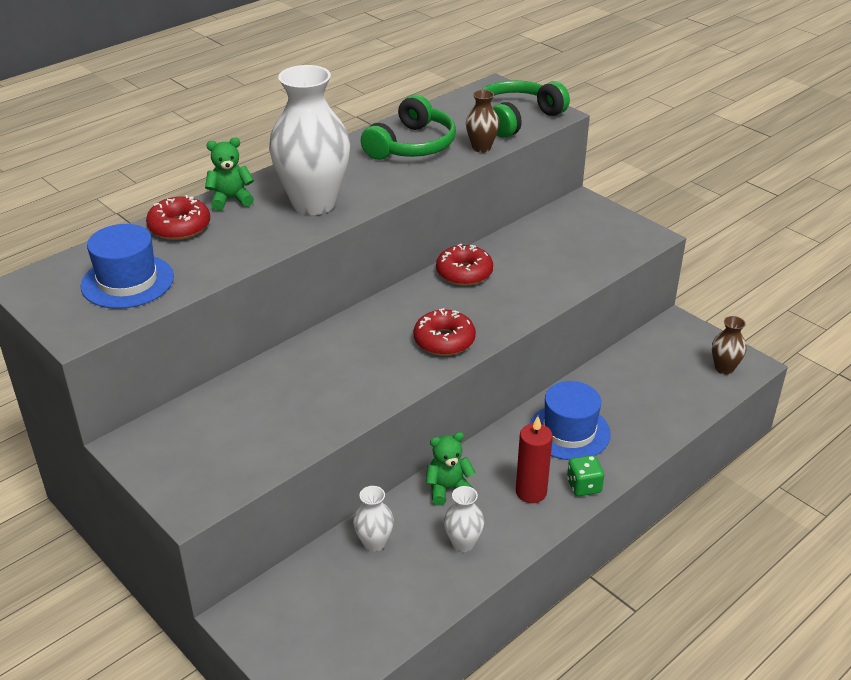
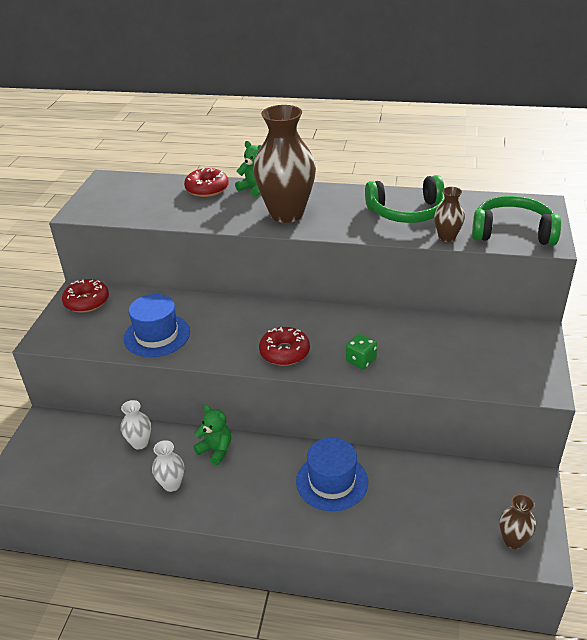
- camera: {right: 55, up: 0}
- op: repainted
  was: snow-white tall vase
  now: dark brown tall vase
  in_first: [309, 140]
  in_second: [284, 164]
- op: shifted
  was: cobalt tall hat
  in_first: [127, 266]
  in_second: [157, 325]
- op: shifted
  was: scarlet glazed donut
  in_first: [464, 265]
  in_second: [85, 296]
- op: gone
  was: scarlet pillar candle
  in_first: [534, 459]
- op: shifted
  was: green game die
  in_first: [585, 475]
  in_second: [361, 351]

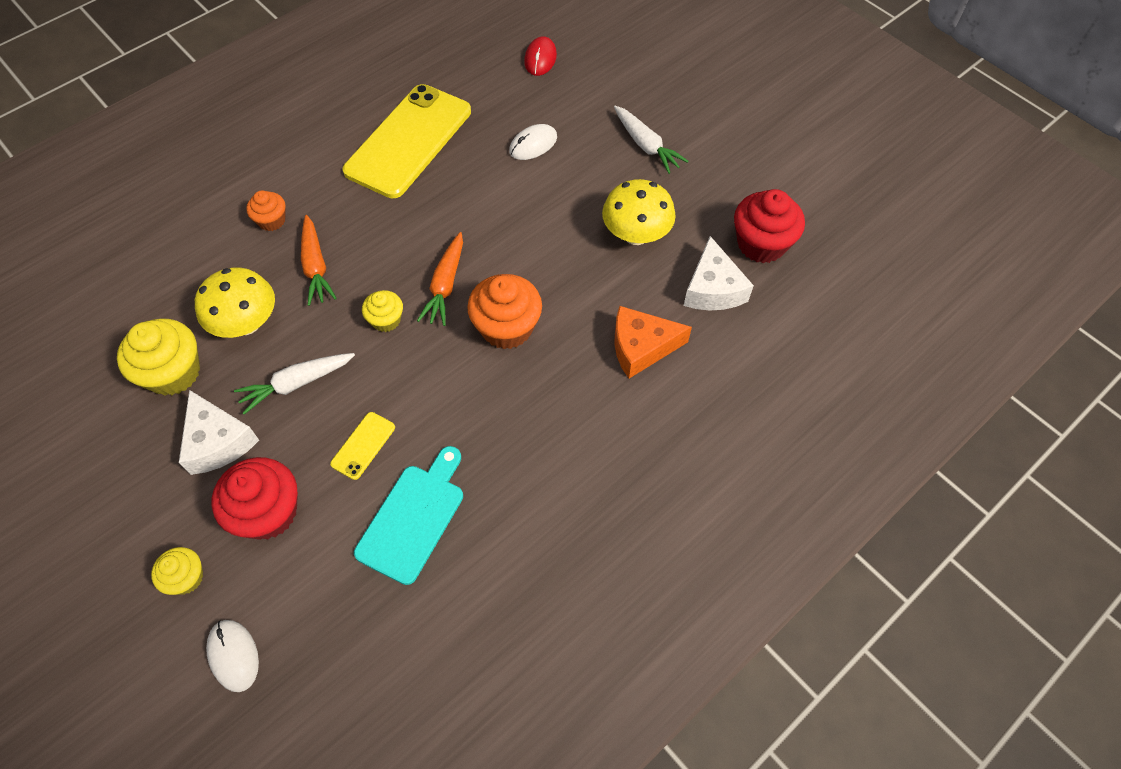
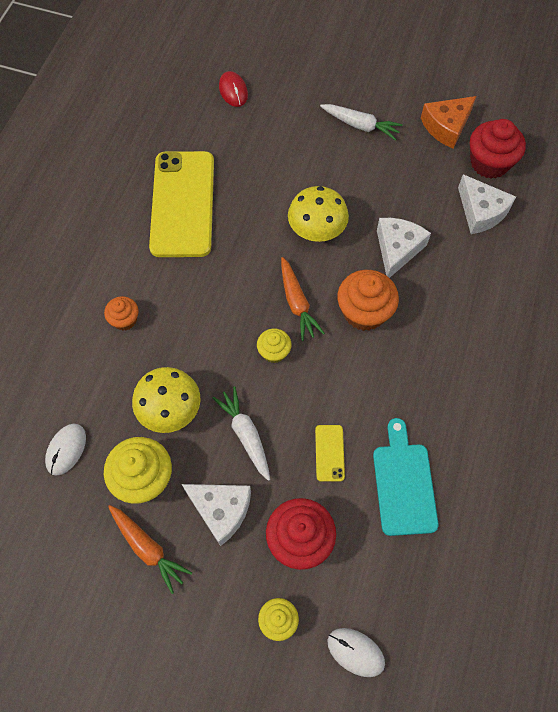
- camera: {right: -30, up: 5}
- op: shifted
  was: snow-white PC mouse
  in_first: [533, 142]
  in_second: [65, 450]
- op: shifted
  was: bright yellow toadstool
  in_first: [639, 212]
  in_second: [318, 214]
- op: shifted
  was: bright orange root vegetable
  in_first: [319, 260]
  in_second: [150, 549]
- op: shifted
  was: bright orange cheese
  in_first: [653, 342]
  in_second: [448, 122]
- op: rotated
  was: snow-white root vegetable
  in_first: [294, 384]
  in_second: [241, 433]
  clockwise: 120
- op: new
  now: snow-white cheese
  in_second: [404, 248]

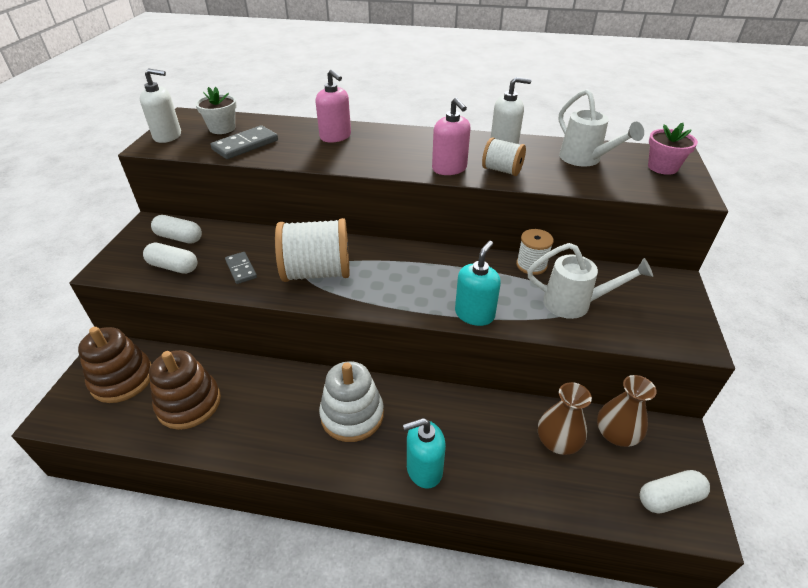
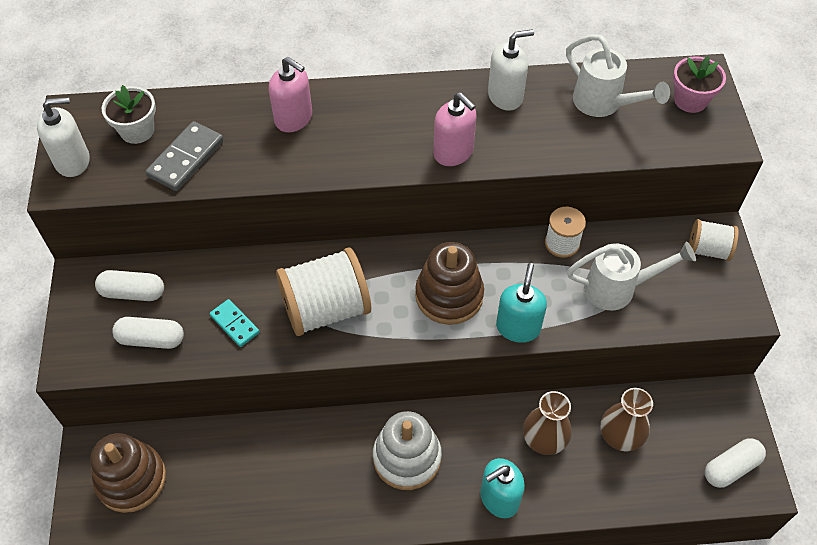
- camera: {right: -15, up: 15}
- op: shifted
  was: snow-white reel of thread
  in_first: [504, 156]
  in_second: [714, 240]
- op: repainted
  was: ash-grey domino tile
  now: teal domino tile
  in_first: [241, 268]
  in_second: [235, 323]
- op: shifted
  was: dark brown stacking rings
  in_first: [185, 390]
  in_second: [449, 283]
- op: shifted
  was: dark brown tall vase
  in_first: [627, 411]
  in_second: [547, 423]

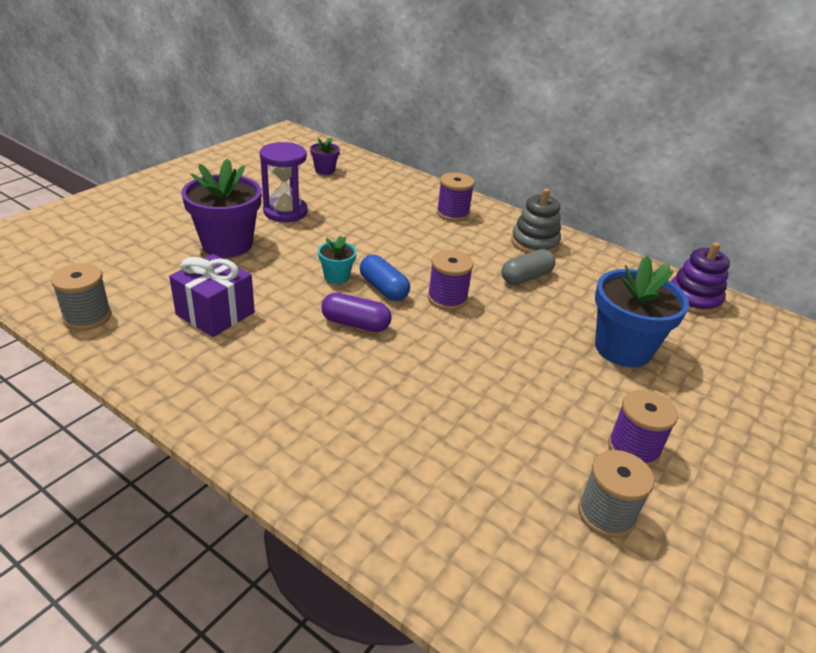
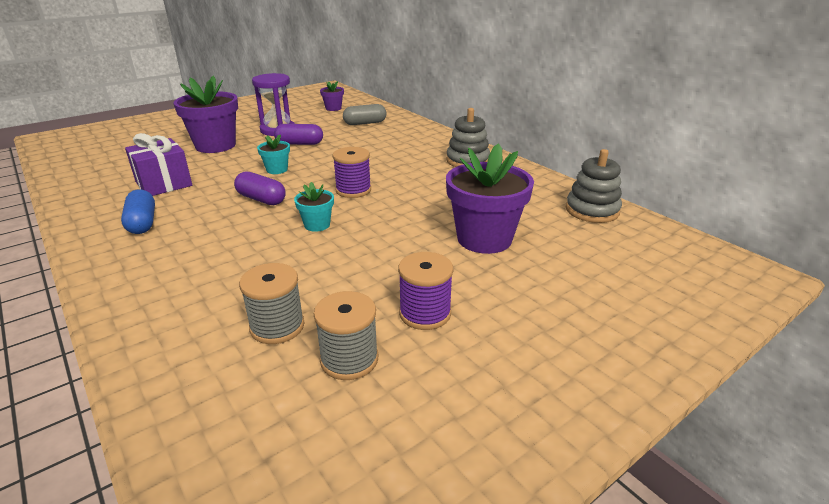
- camera: {right: 20, up: -5}
- op: gone
  was: purple reel of thread
  in_first: [455, 197]
- op: repainted
  was: purple stacking rings
  now: ash-grey stacking rings
  in_first: [700, 278]
  in_second: [594, 186]
- op: shifted
  was: ash-grey pill
  in_first: [528, 267]
  in_second: [364, 114]
- op: shifted
  was: cobalt pill
  in_first: [385, 278]
  in_second: [138, 211]
- op: repainted
  was: cobalt flower pot
  now: purple flower pot
  in_first: [642, 311]
  in_second: [490, 198]
- op: shifted
  was: ash-grey reel of thread
  in_first: [81, 296]
  in_second: [272, 303]
- op: new
  now: purple pill
  in_second: [298, 134]
- op: new
  now: teal flower pot
  in_second: [314, 207]

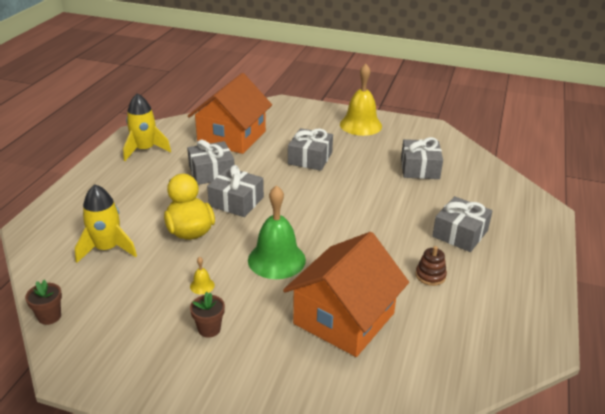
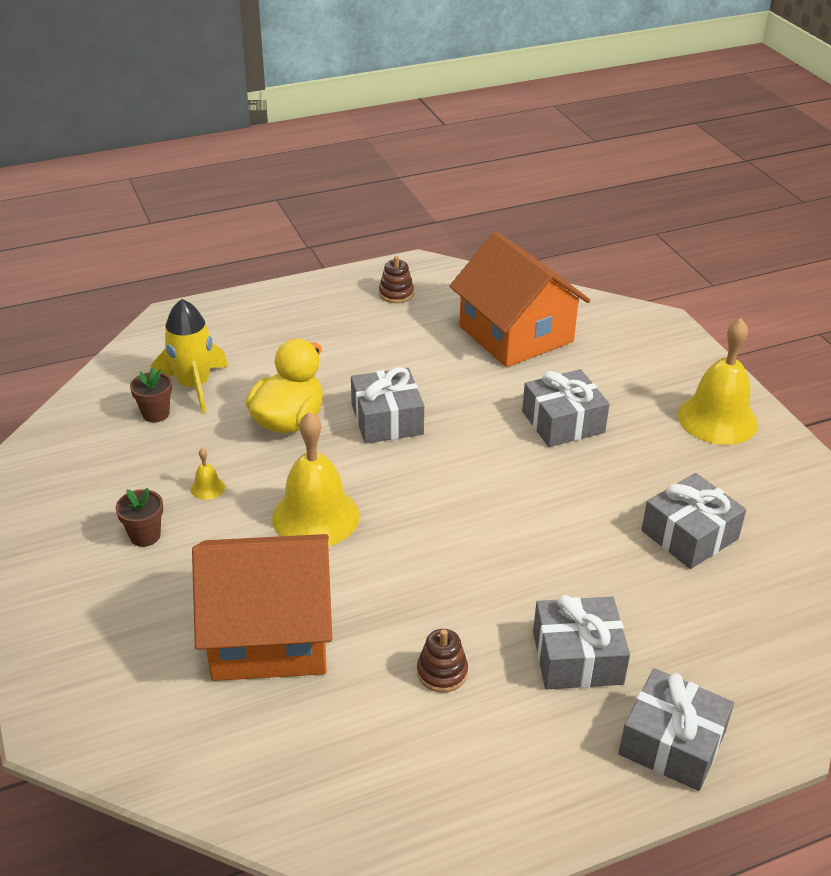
- camera: {right: 50, up: 5}
- op: rotated
  was: bright orange cottage
  in_first: [230, 113]
  in_second: [520, 299]
  clockwise: 75
- op: swapped
  was: bright yellow rocket
  now: dark brown stacking rings
  in_first: [147, 127]
  in_second: [396, 279]
- op: shifted
  was: ash-grey gift
  in_first: [211, 162]
  in_second: [676, 729]
- op: repainted
  was: green hand bell
  now: bright yellow hand bell
  in_first: [277, 232]
  in_second: [316, 479]
- op: shifted
  was: dark brown flower pot
  in_first: [43, 302]
  in_second: [151, 395]

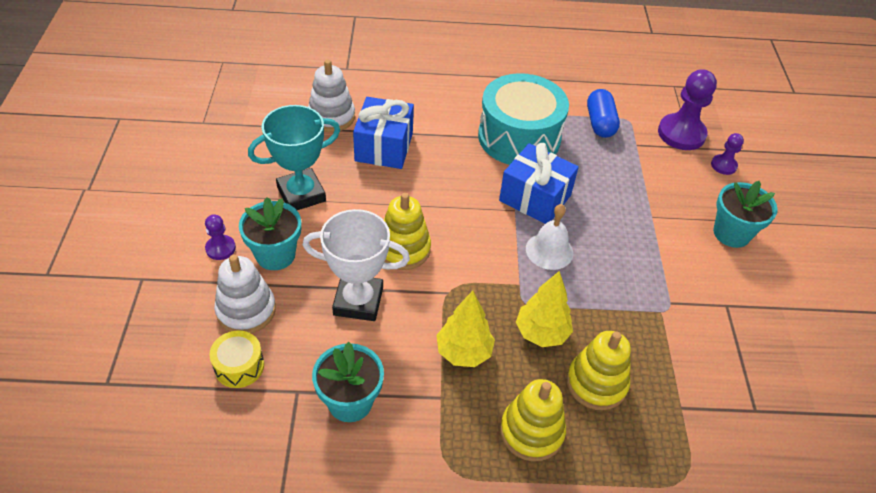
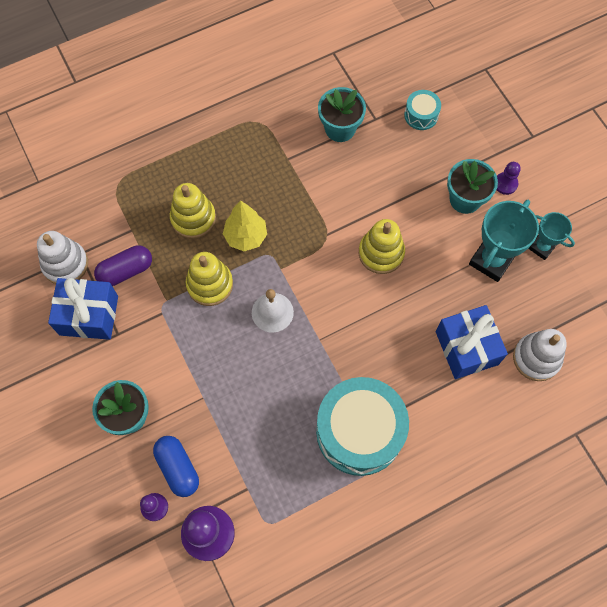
- camera: {right: 155, up: 20}
- op: shifted
  was: cobalt pill
  in_first: [603, 113]
  in_second: [176, 466]
- op: shifted
  was: cobalt gift
  in_first: [539, 183]
  in_second: [83, 309]
- op: gone
  was: snow-white prize cup
  in_first: [356, 265]
- op: shifted
  was: snow-white stacking rings
  in_first: [245, 294]
  in_second: [62, 257]
- op: gone
  was: bright yellow fir tree
  in_first: [465, 329]
- op: repainted
  was: bright yellow drum
  now: teal drum
  in_first: [236, 359]
  in_second: [422, 110]
- op: shifted
  was: bright yellow stacking rings
  in_first: [533, 420]
  in_second: [209, 279]
- op: new
  now: teal prize cup
  in_second: [551, 236]
- op: new
  now: purple pill
  in_second: [123, 265]

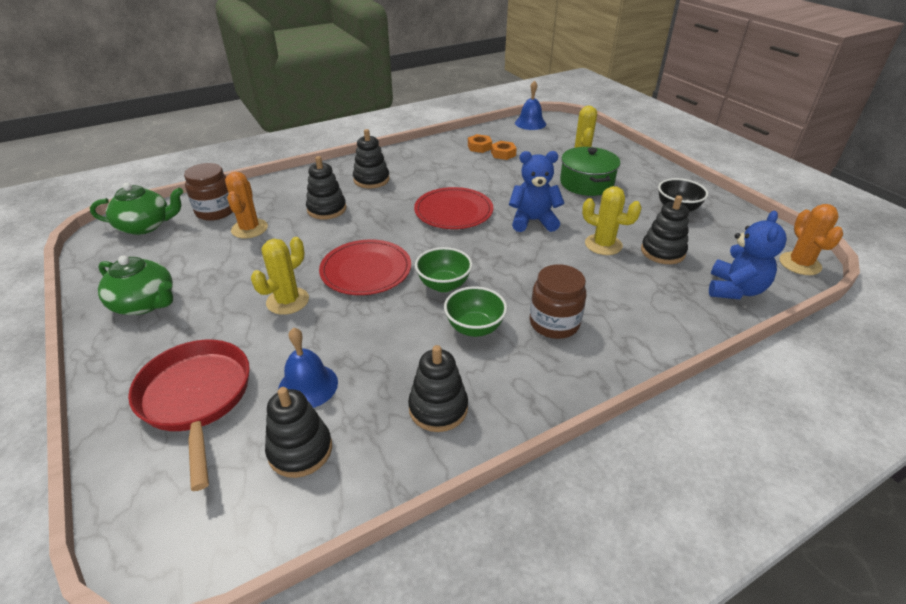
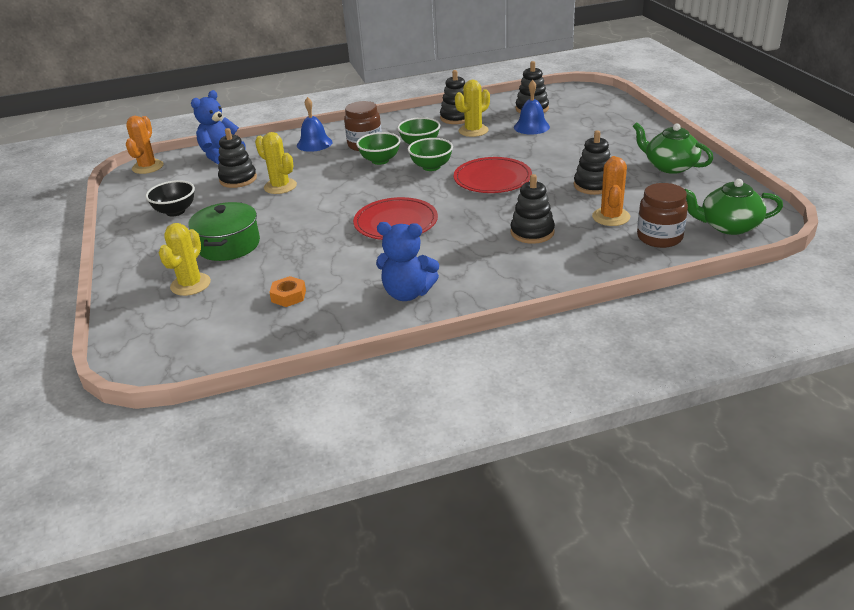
- camera: {right: -165, up: -5}
- op: shifted
  was: cobalt hand bell
  in_first: [530, 105]
  in_second: [314, 124]
- op: shifted
  was: ebony stacking rings
  in_first: [371, 159]
  in_second: [592, 162]
- op: gone
  was: bright orange nut
  in_first: [480, 143]
- op: shifted
  was: cobalt teddy bear
  in_first: [536, 191]
  in_second: [407, 261]
- op: shifted
  was: bright yellow cactus
  in_first: [280, 276]
  in_second: [472, 108]
- op: gone
  was: scarlet frying pan
  in_first: [189, 415]
- op: new
  now: green bowl
  in_second: [378, 148]

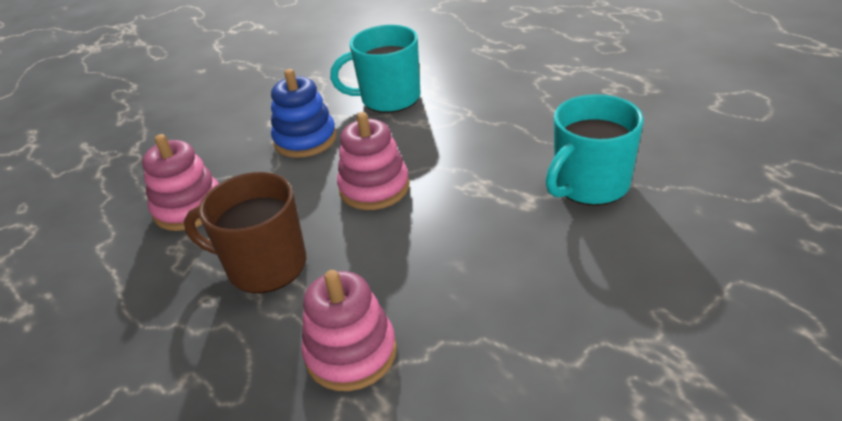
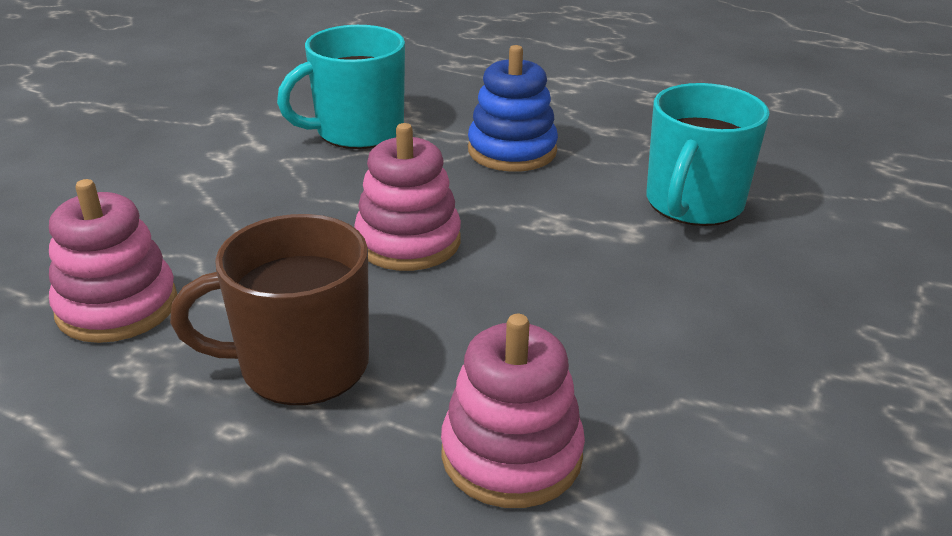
- camera: {right: -25, up: -5}
- op: shifted
  was: cobalt stacking rings
  in_first: [304, 113]
  in_second: [513, 108]

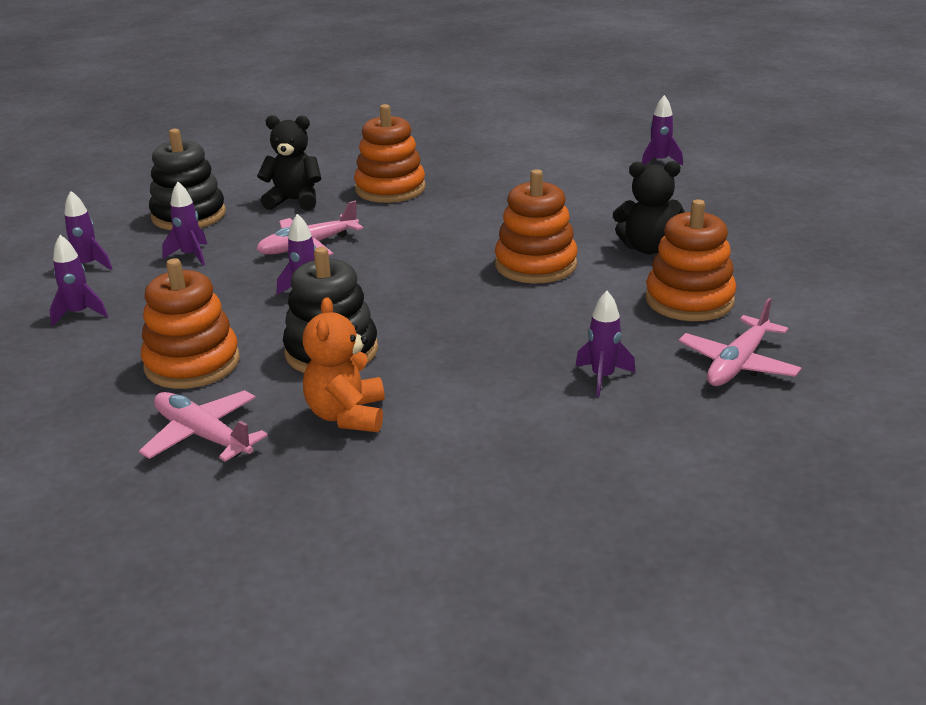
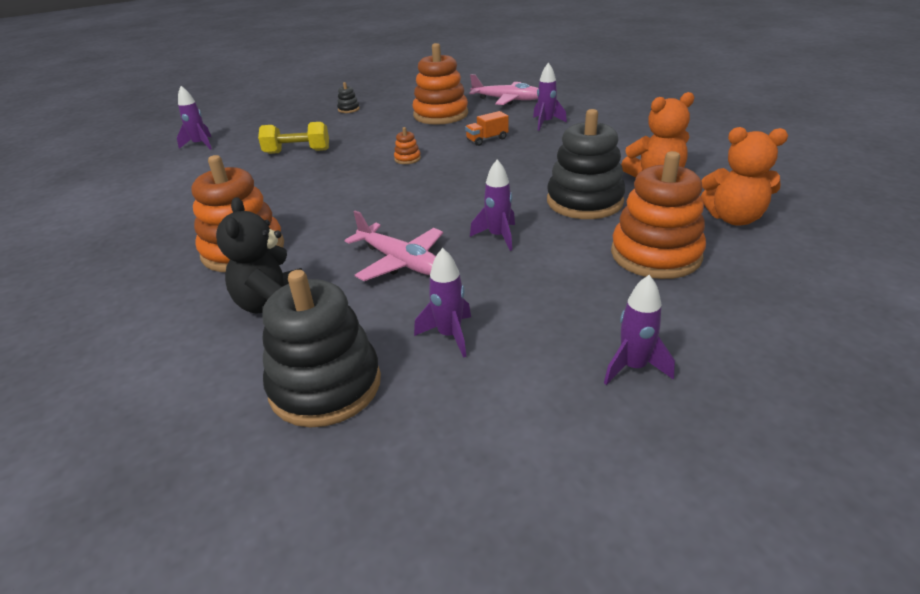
- camera: {right: -105, up: 5}
- op: gone
  was: ebony teddy bear
  in_first: [649, 207]
- op: scaled
  was: bright orange stacking rings
  in_first: [536, 226]
  in_second: [407, 145]
  ratio: 0.41
- op: gone
  was: purple rocket
  in_first: [88, 230]
- op: swapped
  was: rose-pink plane
  now: bright orange teddy bear
  in_first: [203, 426]
  in_second: [744, 176]
- op: new
  now: ebony stacking rings
  in_second: [348, 97]
- op: new
  now: bright orange truck
  in_second: [487, 128]
- op: new
  now: bright yellow free weight
  in_second: [293, 138]

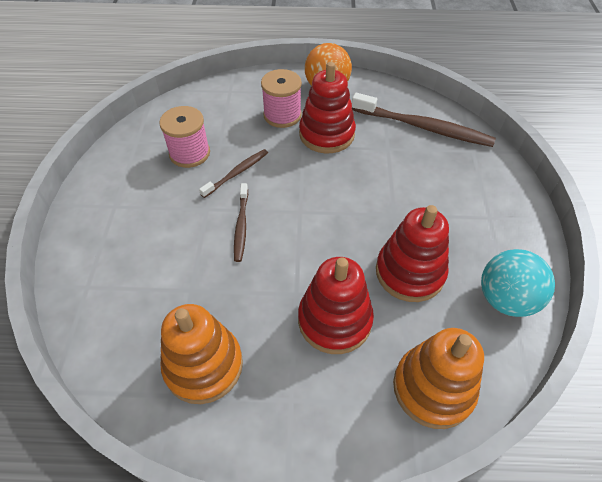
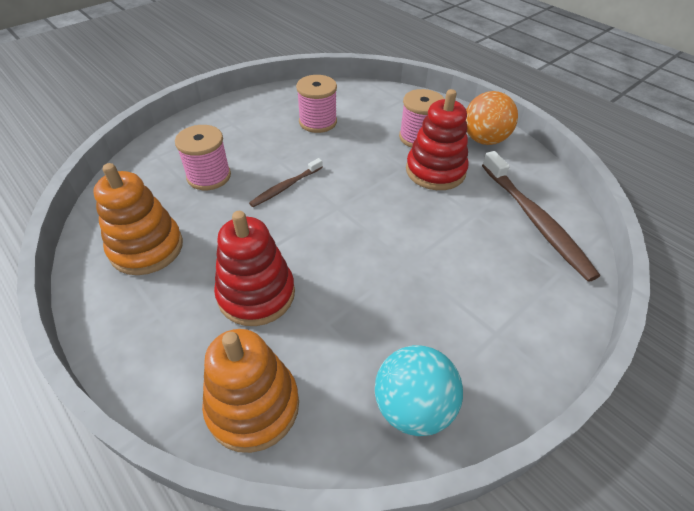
- camera: {right: 45, up: -5}
- op: gone
  was: dark brown tooth brush
  in_first: [233, 173]
- op: gone
  was: scarlet stacking rings
  in_first: [412, 253]
- op: new
  now: rose-pink reel of thread
  in_second: [203, 157]

